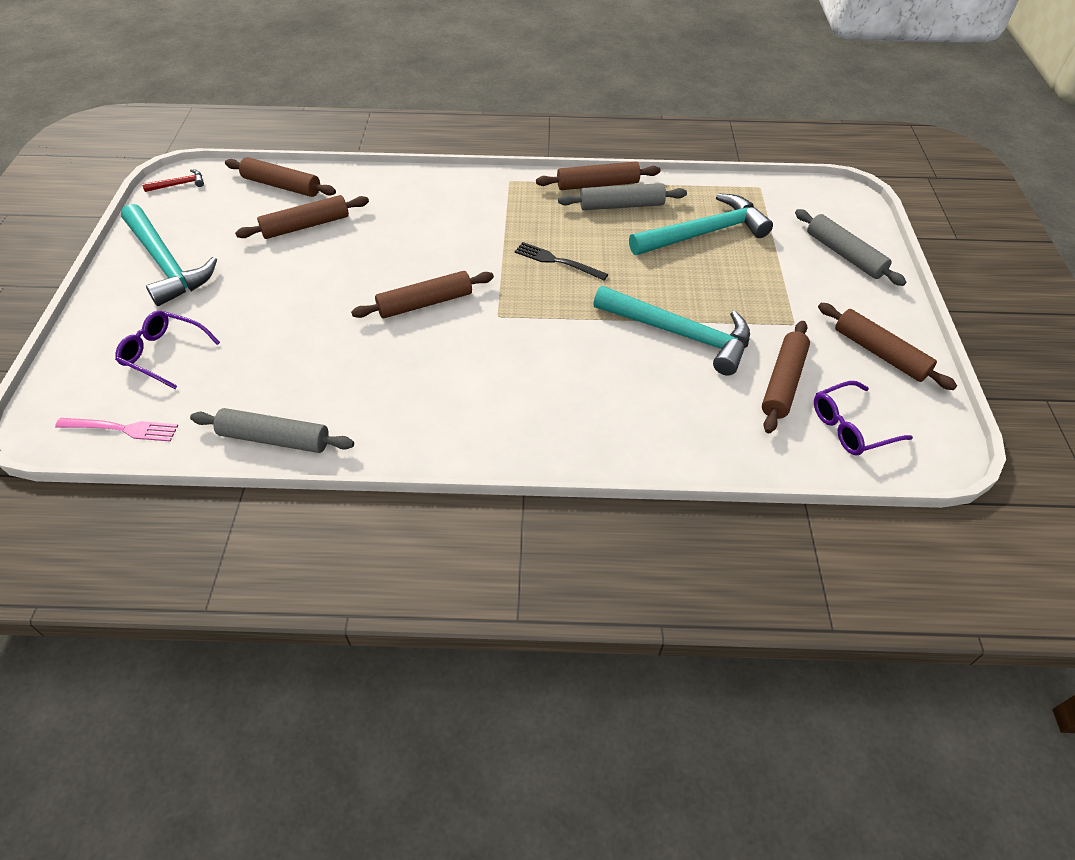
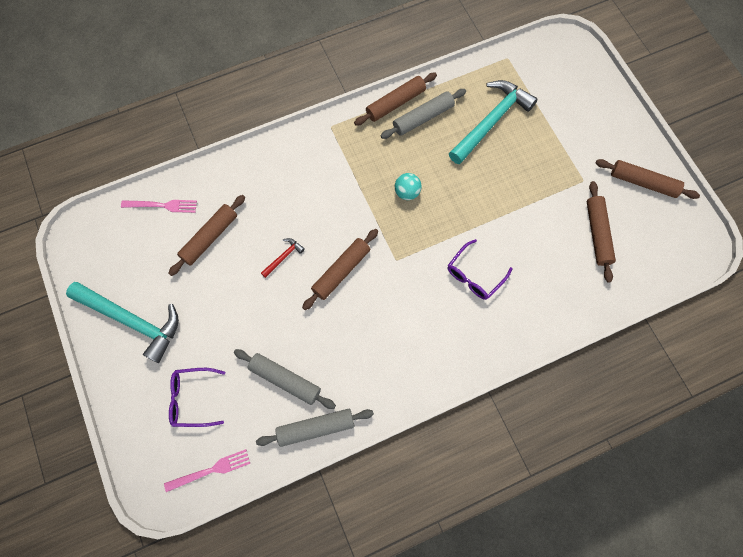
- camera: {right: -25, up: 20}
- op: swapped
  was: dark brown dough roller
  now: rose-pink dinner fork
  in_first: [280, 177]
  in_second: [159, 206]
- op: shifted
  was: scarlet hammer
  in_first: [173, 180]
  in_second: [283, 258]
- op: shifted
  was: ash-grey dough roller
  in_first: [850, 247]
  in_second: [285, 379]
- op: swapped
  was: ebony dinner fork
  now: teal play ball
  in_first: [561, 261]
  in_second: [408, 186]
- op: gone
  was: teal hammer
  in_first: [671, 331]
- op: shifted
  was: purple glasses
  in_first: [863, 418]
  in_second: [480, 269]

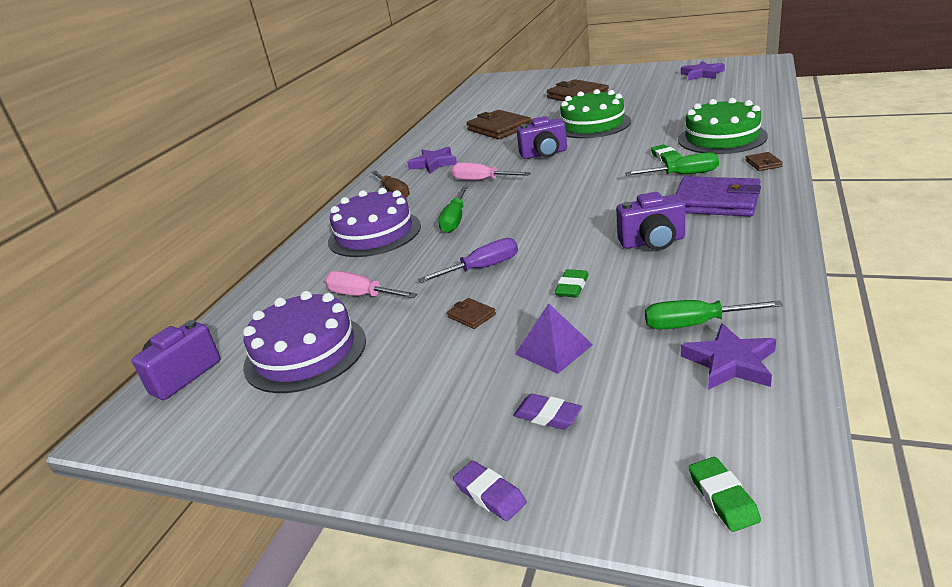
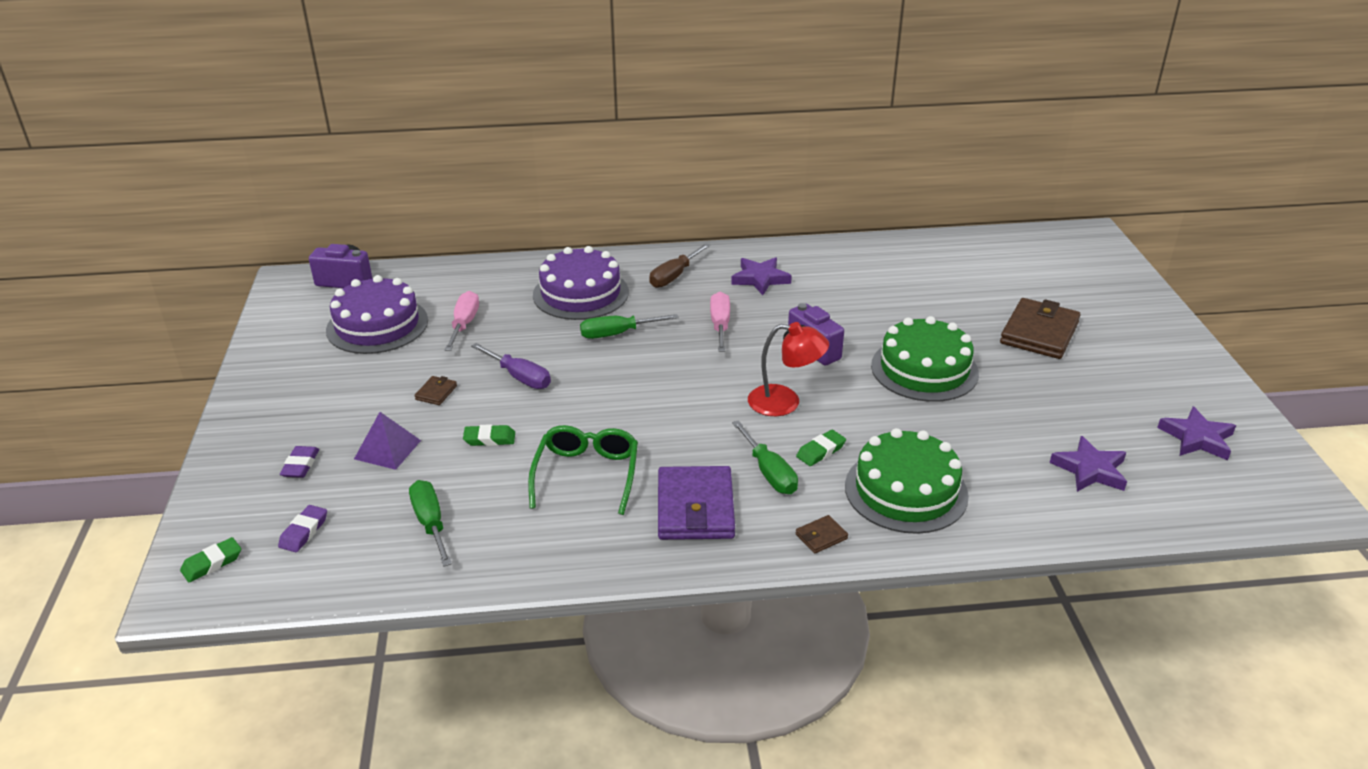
- camera: {right: 60, up: 5}
- op: gone
  was: dark brown card wallet
  in_first: [498, 124]
- op: swapped
  was: purple camera
  now: green glasses
  in_first: [650, 221]
  in_second: [583, 470]
- op: shifted
  was: purple star shape
  in_first: [728, 356]
  in_second: [1088, 464]
- op: shifted
  was: purple eraser
  in_first: [490, 491]
  in_second: [302, 528]
- op: new
  now: scarlet reading lamp
  in_second: [788, 369]

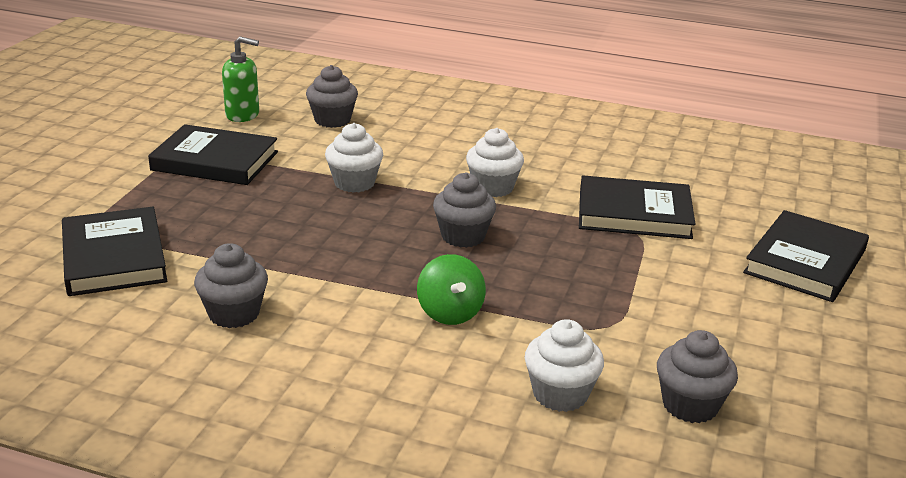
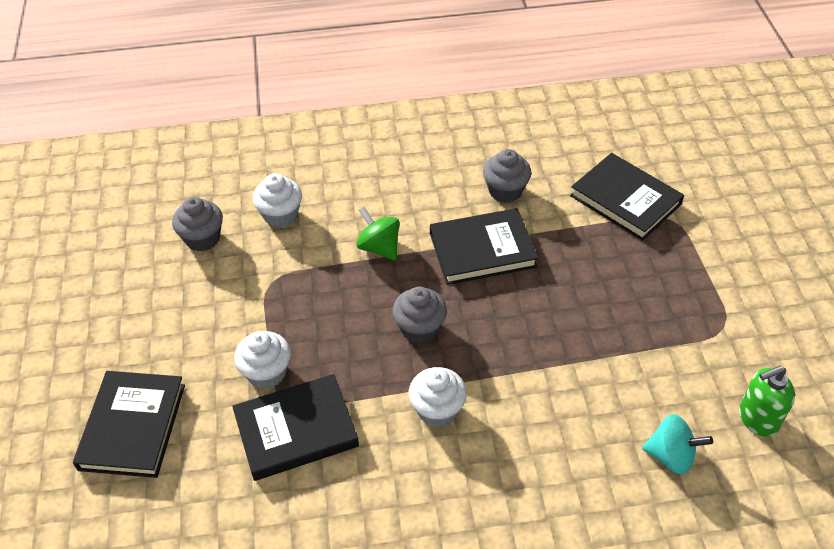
- camera: {right: 155, up: 20}
- op: swapped
  was: ash-grey fairy cake
  now: teal spinning top
  in_first: [332, 96]
  in_second: [677, 444]
- op: shifted
  was: snow-white fairy cake
  in_first: [354, 158]
  in_second: [262, 360]
- op: shifted
  was: ebony hardback
  in_first: [213, 154]
  in_second: [484, 246]

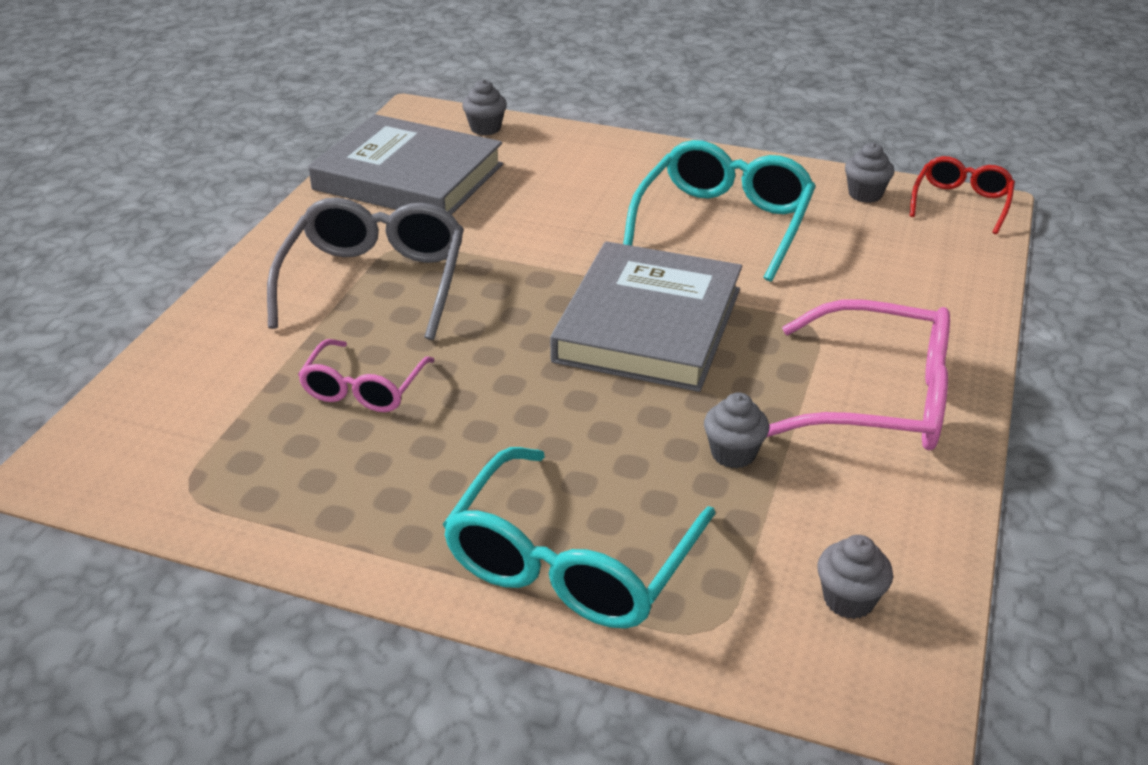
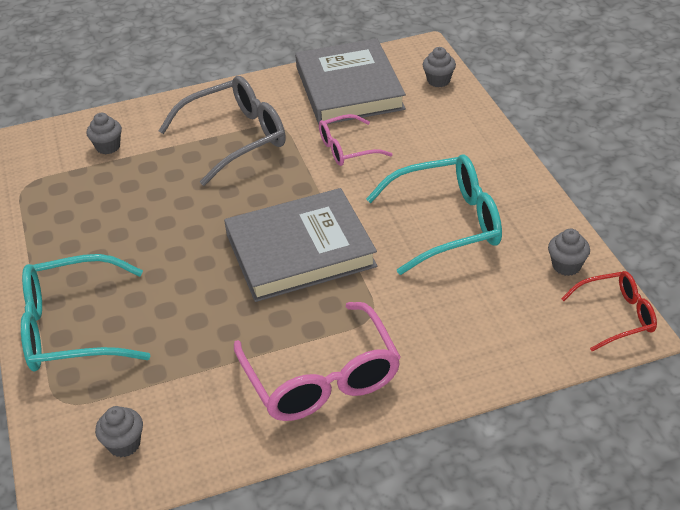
- camera: {right: 55, up: 5}
- op: shifted
  was: rose-pink glasses
  in_first: [366, 375]
  in_second: [356, 140]
- op: shifted
  was: ash-grey fairy cake
  in_first: [736, 430]
  in_second: [104, 133]

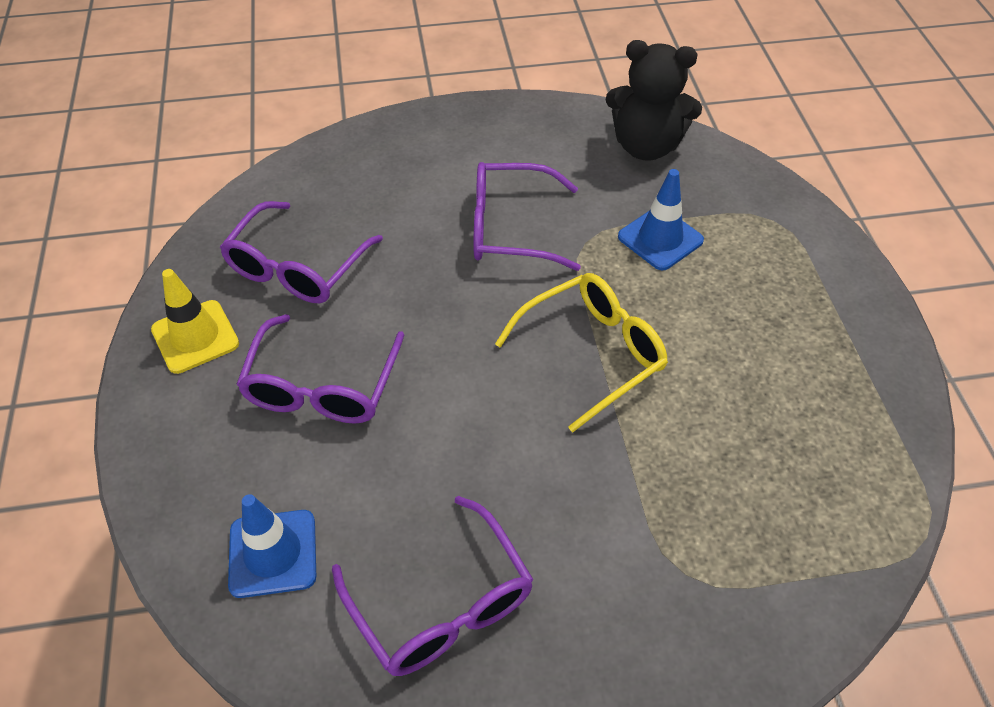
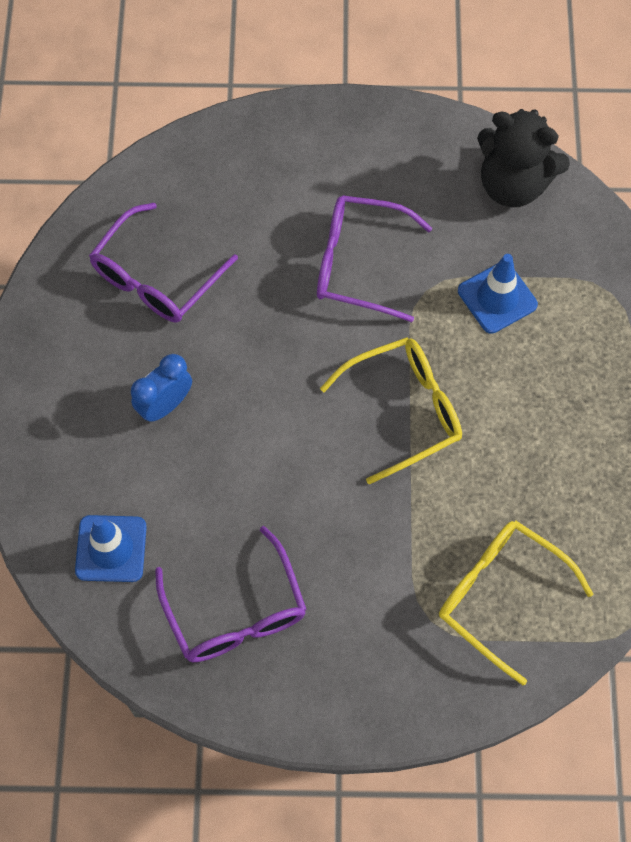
- camera: {right: 10, up: 15}
- op: gone
  was: bright yellow road cone
  in_first: [195, 321]
- op: swapped
  was: purple glasses
  now: cobalt alarm clock
  in_first: [320, 369]
  in_second: [161, 388]
- op: new
  now: bright yellow glasses
  in_second: [516, 603]

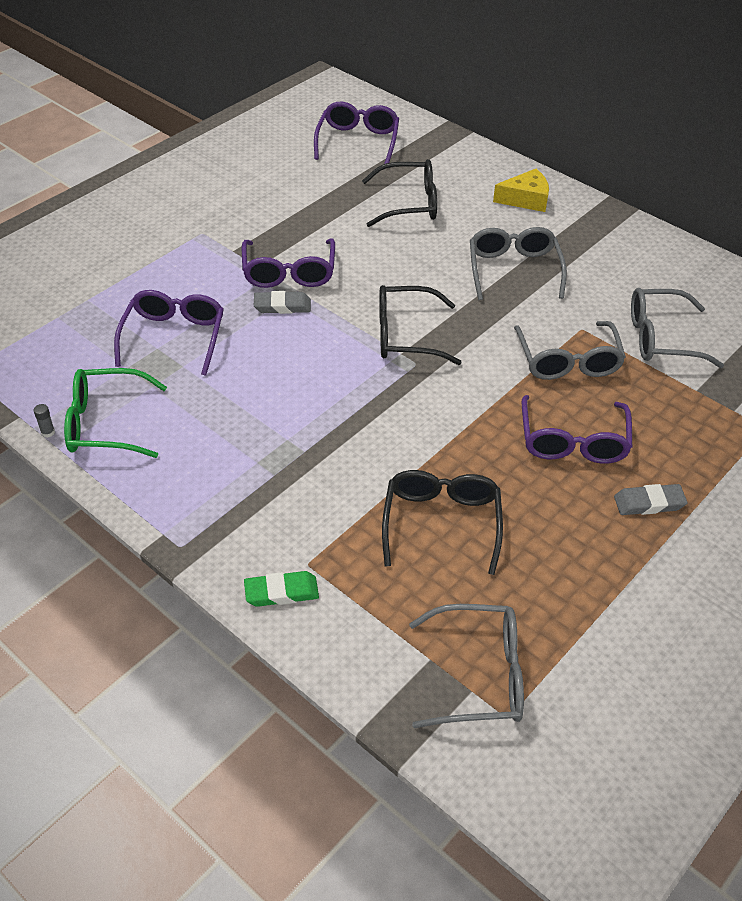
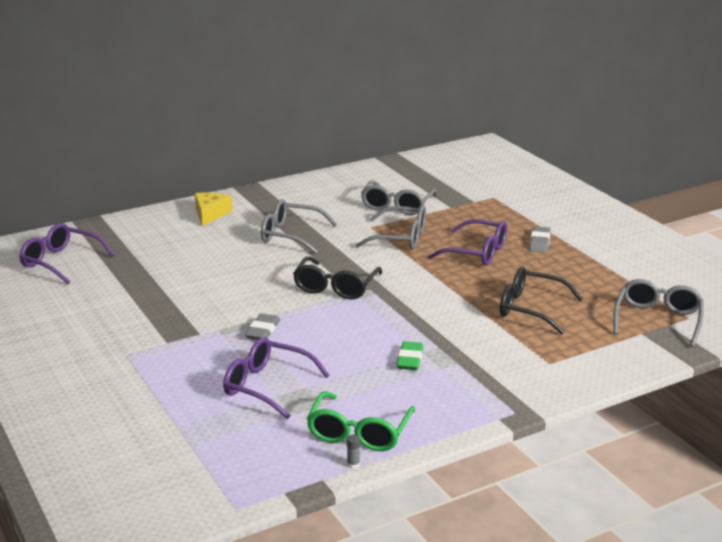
- camera: {right: -70, up: -20}
- op: gone
  was: ebony glasses
  in_first: [399, 193]
- op: gone
  was: purple glasses
  in_first: [288, 263]
- op: shifted
  was: green eraser
  in_first: [281, 589]
  in_second: [410, 355]

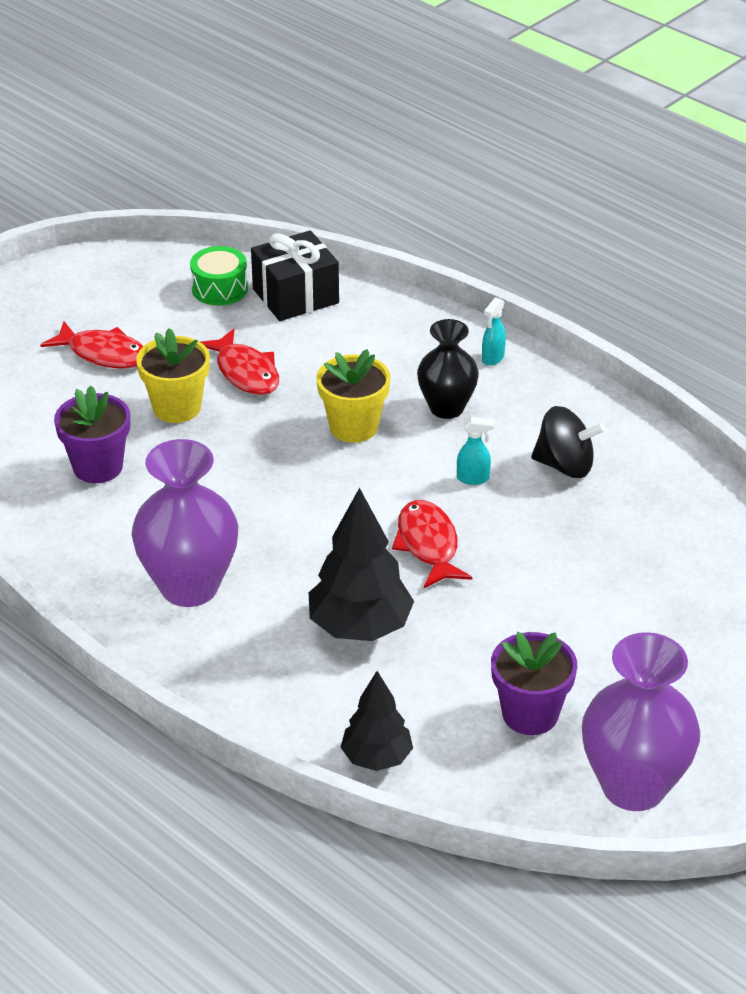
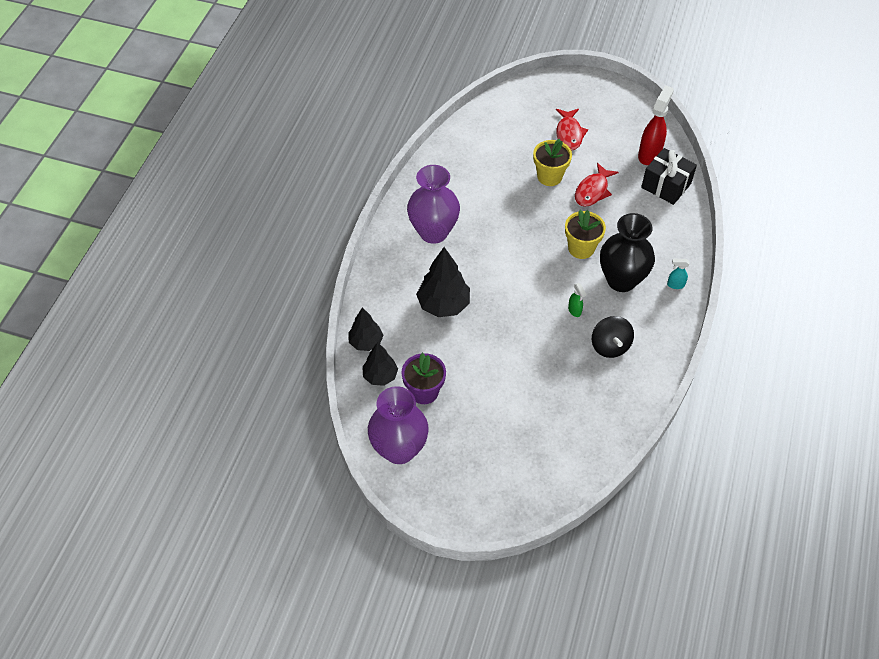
- camera: {right: 65, up: 15}
- op: swapped
  was: green drum
  now: scarlet spray bottle
  in_first: [219, 275]
  in_second: [656, 125]
- op: scaled
  was: ebony tall vase
  in_first: [448, 369]
  in_second: [627, 252]
  ratio: 1.55
- op: gone
  was: purple flower pot
  in_first: [92, 434]
- op: repainted
  was: teal spray bottle
  now: green spray bottle
  in_first: [476, 451]
  in_second: [577, 300]
- op: gone
  was: scarlet toy fish
  in_first: [432, 544]
- op: new
  now: ebony fir tree
  in_second: [380, 364]

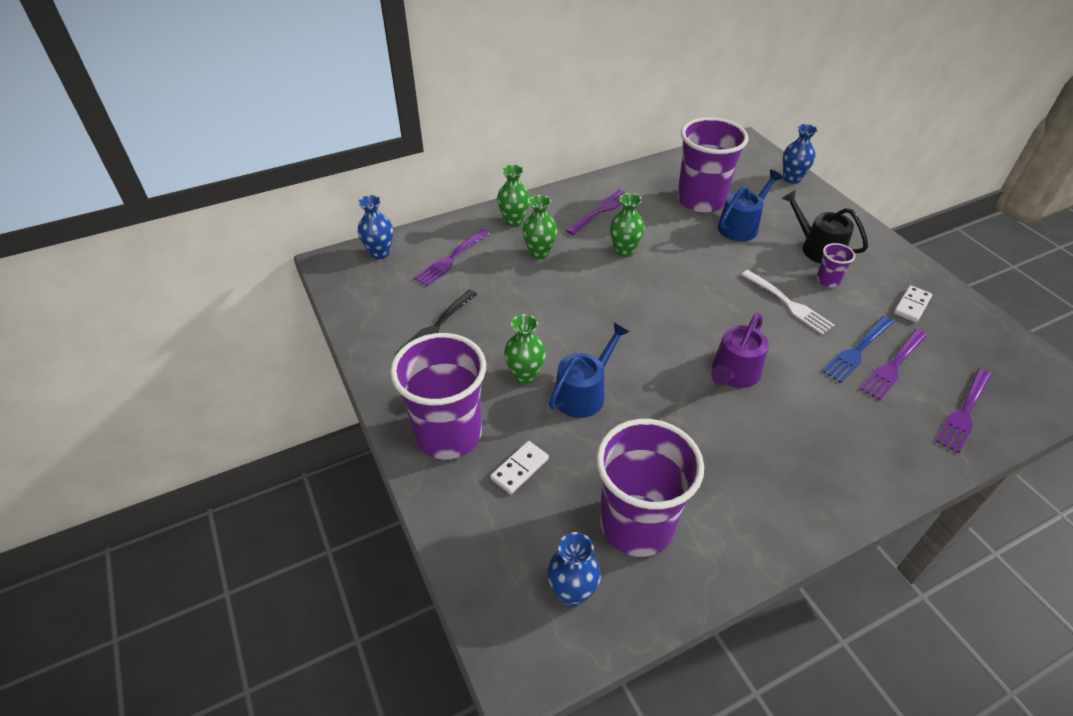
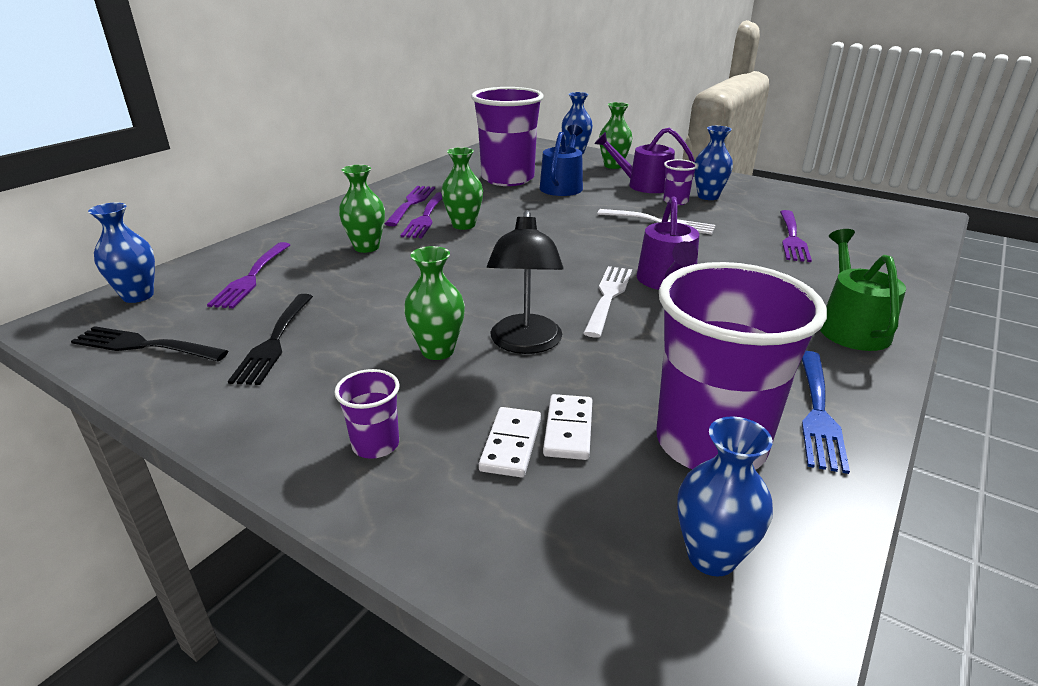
- camera: {right: -30, up: -15}
- op: shifted
  was: green tall vase
  in_first: [513, 195]
  in_second: [615, 135]
- op: repainted
  was: ebony watering pot
  now: purple watering pot
  in_first: [825, 227]
  in_second: [644, 160]
- op: shifted
  was: snow-white domino tile
  in_first: [913, 304]
  in_second: [567, 427]
- op: shifted
  was: cobalt dinner fork
  in_first: [857, 349]
  in_second: [826, 412]
- op: swapped
  was: cobalt watering pot
  now: ebony reading lamp
  in_first: [589, 370]
  in_second: [525, 282]
- op: scaled
  was: purple cup
  in_first: [438, 396]
  in_second: [367, 414]
  ratio: 0.43
- op: shifted
  was: purple dinner fork
  in_first: [963, 410]
  in_second: [421, 215]
- op: new
  now: cobalt tall vase
  in_second: [713, 163]
- op: new
  now: green watering pot
  in_second: [863, 290]
- op: new
  now: snow-white dinner fork
  in_second: [607, 302]
- op: new
  now: ebony dinner fork
  in_second: [149, 343]

